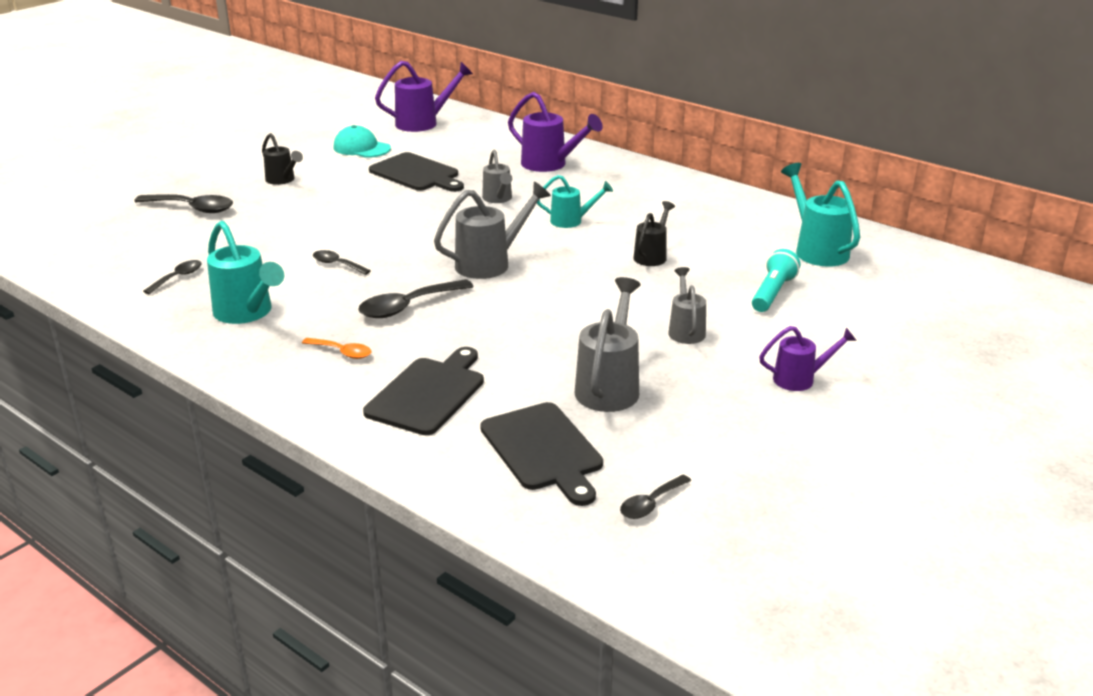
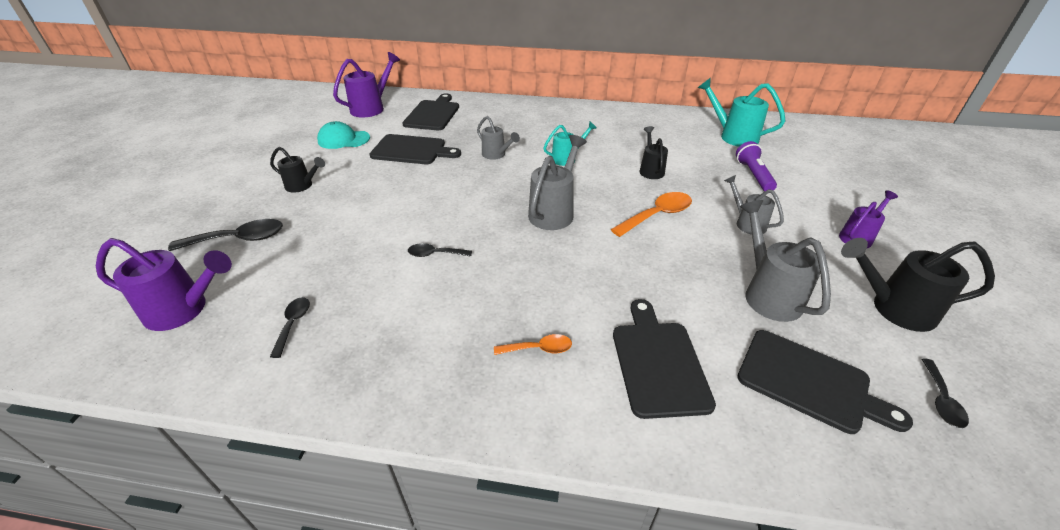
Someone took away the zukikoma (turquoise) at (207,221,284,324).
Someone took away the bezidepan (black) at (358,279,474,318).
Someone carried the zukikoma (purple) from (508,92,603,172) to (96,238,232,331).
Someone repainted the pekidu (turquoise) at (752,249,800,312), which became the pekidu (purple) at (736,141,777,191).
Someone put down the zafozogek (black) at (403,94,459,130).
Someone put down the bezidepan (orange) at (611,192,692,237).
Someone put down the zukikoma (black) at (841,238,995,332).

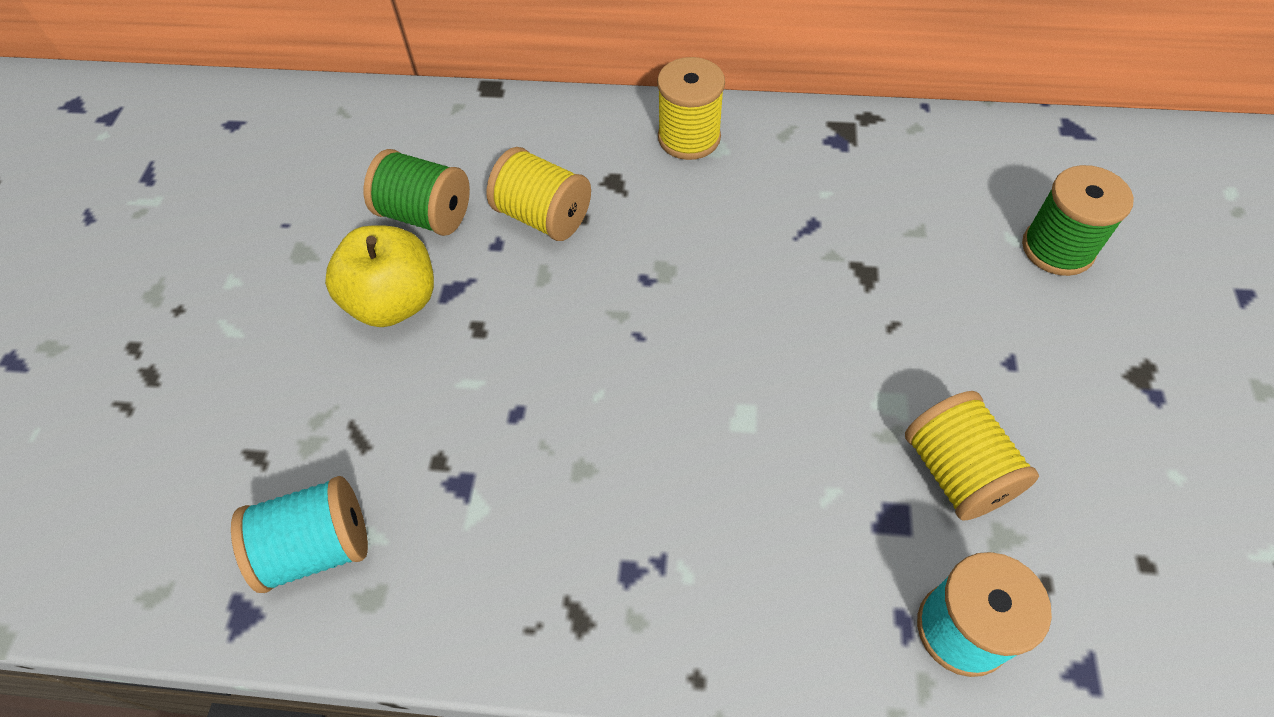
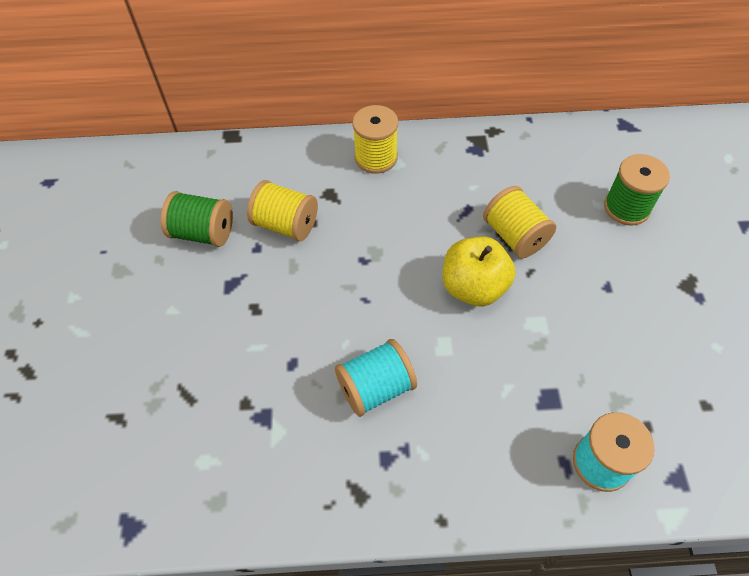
Someone carried the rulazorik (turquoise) from (231,476,368,593) to (335,339,417,417).
Someone carried the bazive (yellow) from (325,225,434,327) to (443,237,515,306).
Someone carried the rulazorik (yellow) from (905,391,1039,521) to (483,186,556,258).

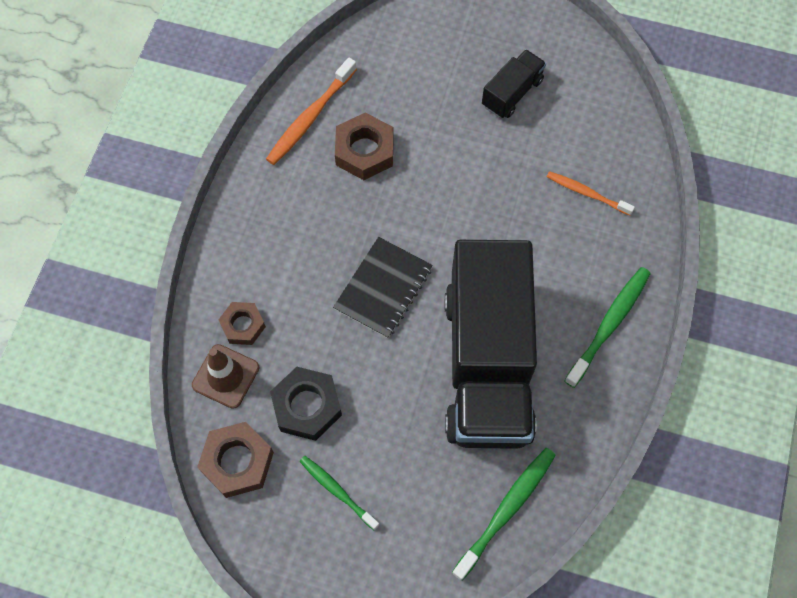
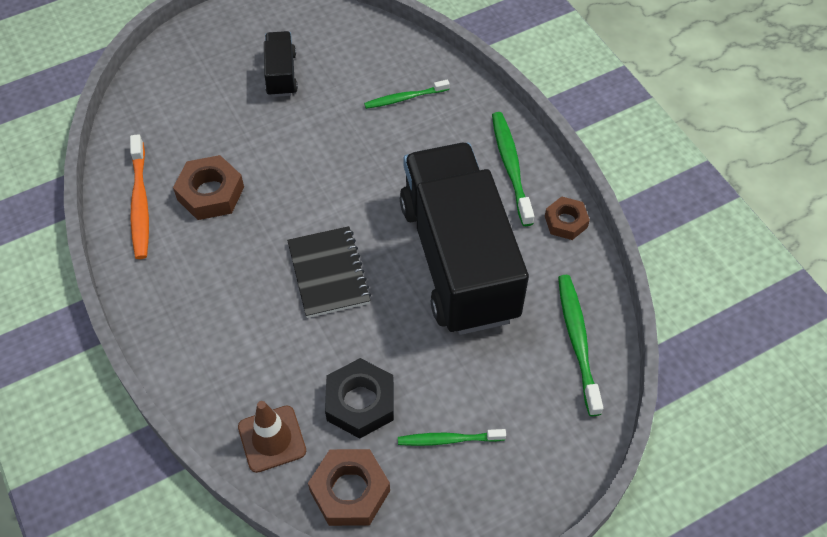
Someone carried the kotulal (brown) from (218,302,266,345) to (545,196,590,240).
Someone rotated the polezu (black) at (445,240,537,449) by 150 degrees counterclockwise.
Someone repainted the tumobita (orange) at (547,171,635,216), which became the tumobita (green) at (364,80,450,109).

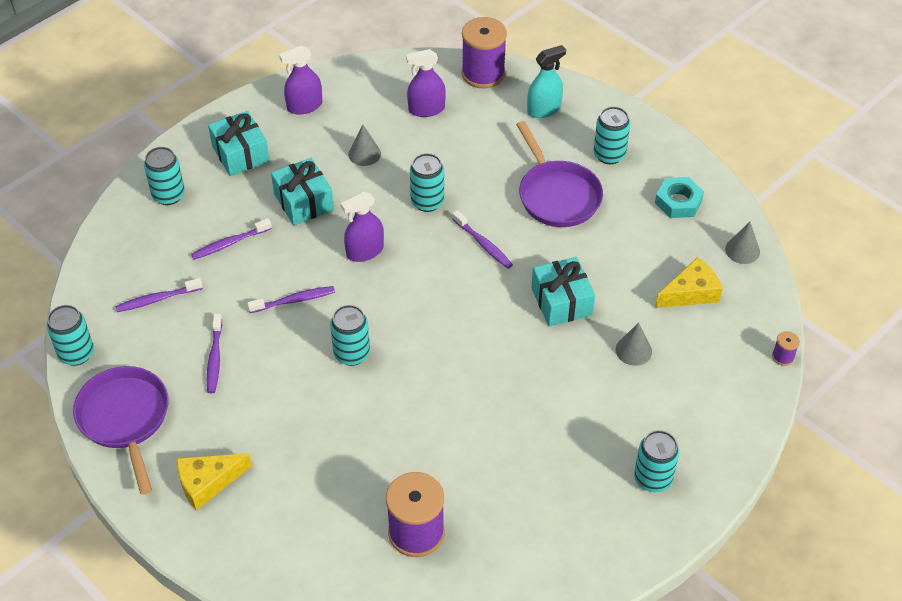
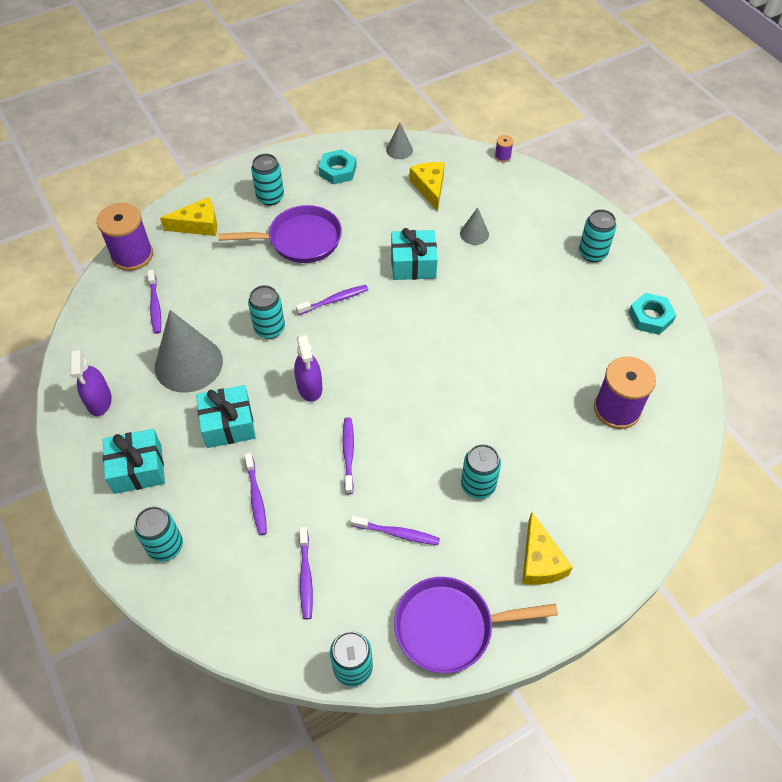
Someone carried the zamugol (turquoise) from (330,305,370,366) to (461,444,501,499).
Someone scaled the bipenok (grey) at (348,124,381,166) by 2.10.
Someone swapped the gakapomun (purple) at (406,49,445,117) for the tumobita (purple) at (148,270,161,334).
Someone swapped the gakapomun (turquoise) at (527,45,566,118) for the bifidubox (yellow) at (160,197,217,236).
Someone put down the kotulal (turquoise) at (628,293,676,335).

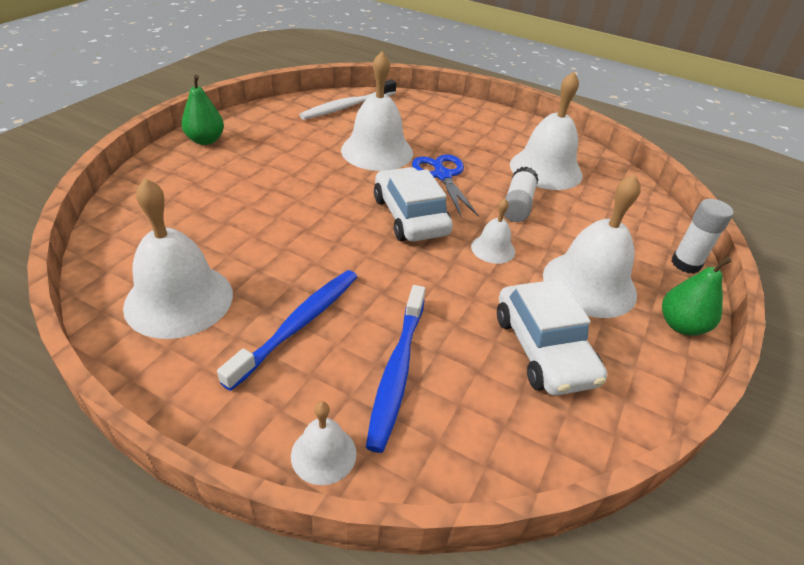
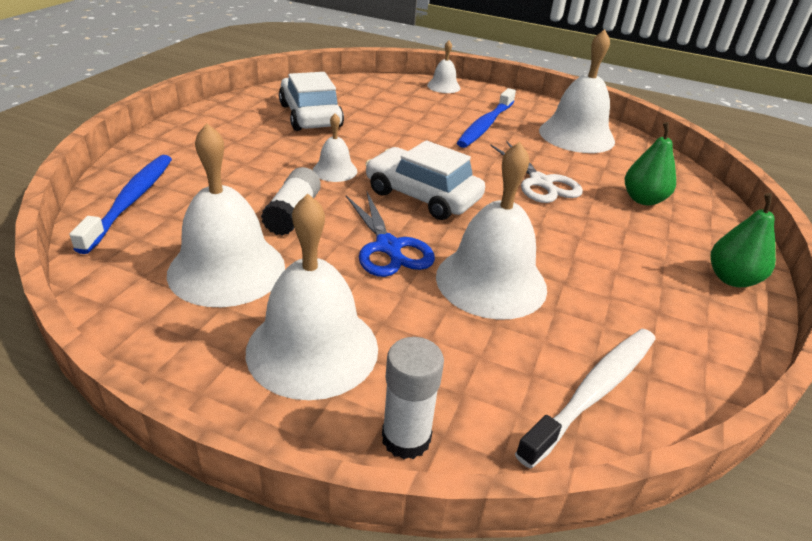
Someone carried the tumobita (blue) from (366,285,425,453) to (69,155,172,254).
Someone rotated the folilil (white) at (374,167,453,242) by 150 degrees clockwise.
Someone carried the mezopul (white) from (543,174,641,318) to (246,194,378,400).
Someone carried the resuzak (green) from (662,257,732,336) to (625,122,676,206).
Someone carried the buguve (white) from (671,199,734,274) to (382,337,444,459).
Someone put down the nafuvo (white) at (490,141,583,203).

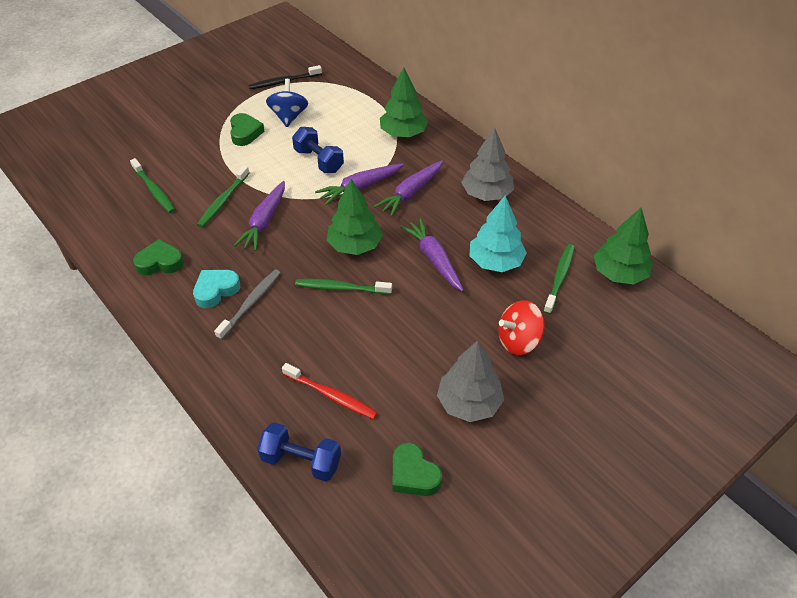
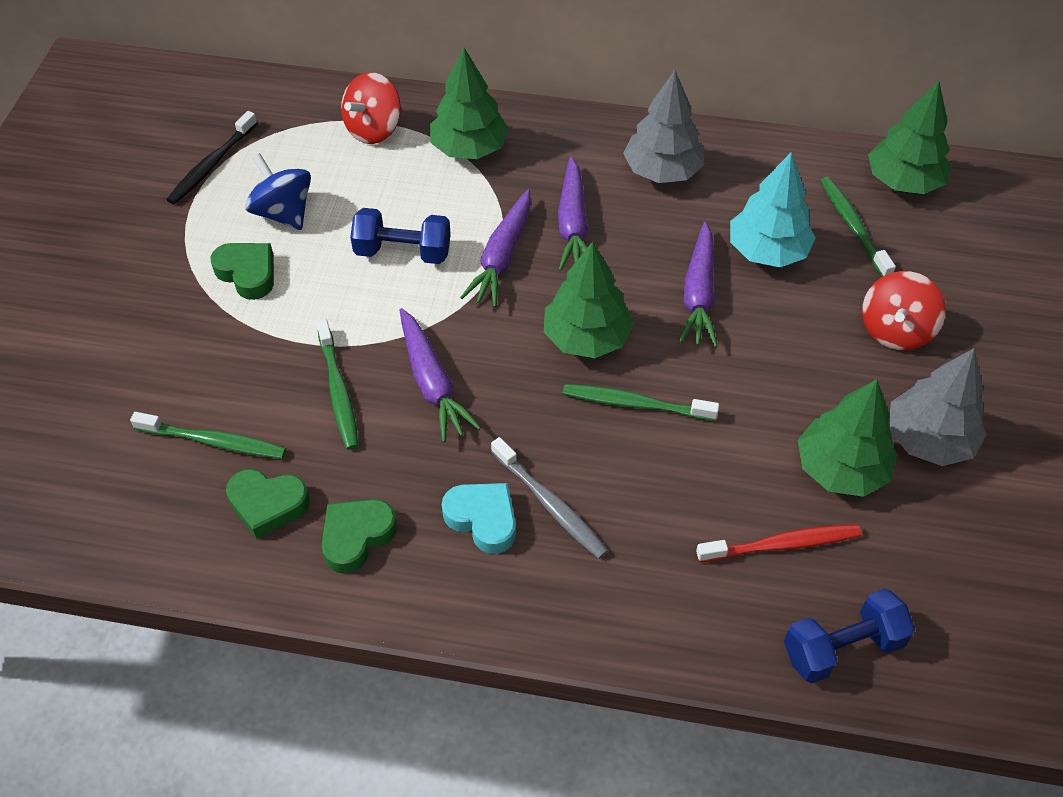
Someone rotated the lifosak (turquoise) at (193,270,240,308) by 120 degrees clockwise.
Someone rotated the tumobita (grey) at (214,270,281,340) by 150 degrees clockwise.
Someone rotated the tumobita (green) at (295,279,392,295) by 45 degrees clockwise.
Someone carried the lifosak (green) from (393,442,442,496) to (226,469,310,539).
Someone rotated the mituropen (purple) at (401,219,464,292) by 105 degrees counterclockwise.
Someone put down the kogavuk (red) at (341,72,401,144).
Someone put down the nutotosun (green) at (798,379,897,497).

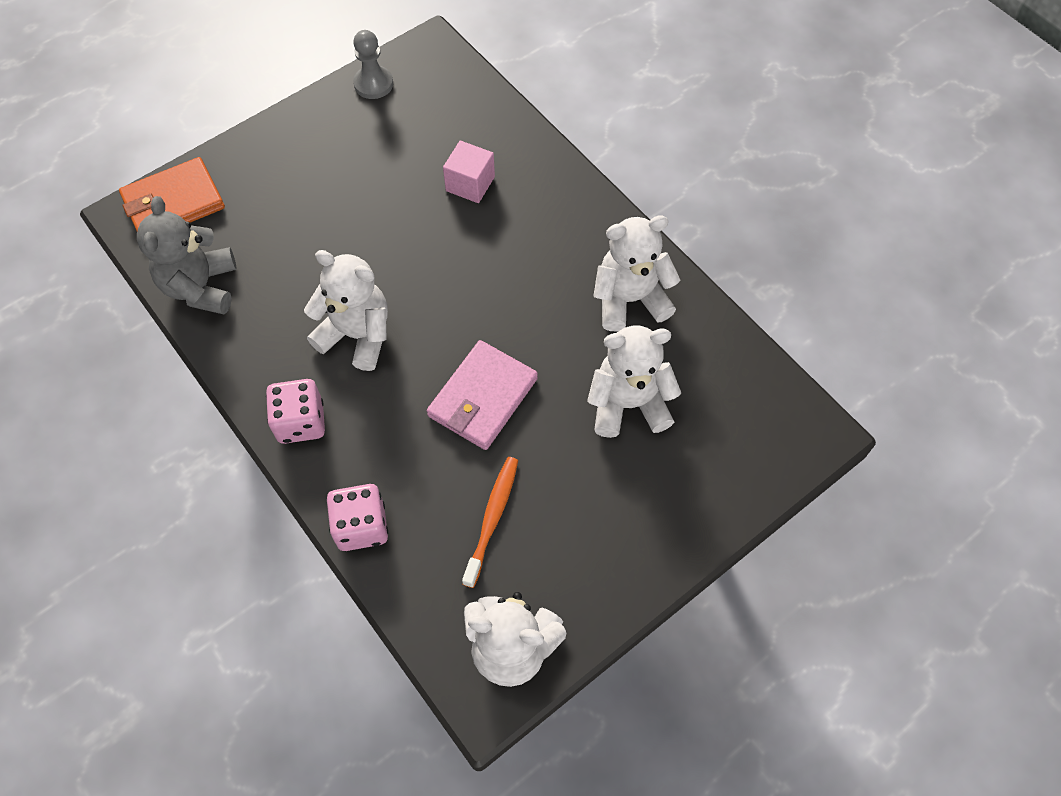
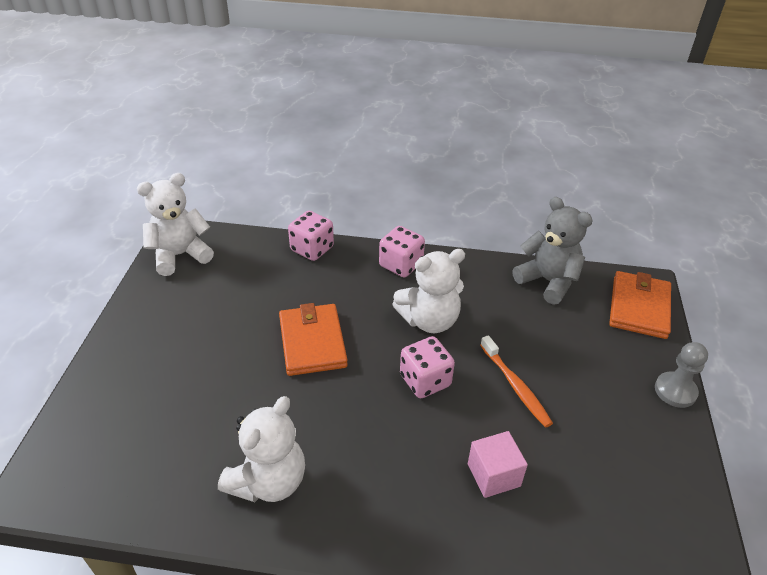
Someone carried the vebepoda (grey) from (353,30,393,99) to (655,342,708,408).
Someone repainted the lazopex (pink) at (427,340,538,450), which became the lazopex (orange) at (279,303,348,376).
Someone carried the tumobita (orange) from (462,457,518,588) to (480,335,553,428).
Someone took away the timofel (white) at (587,325,681,438).
Someone put down the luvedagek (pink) at (400,336,455,398).

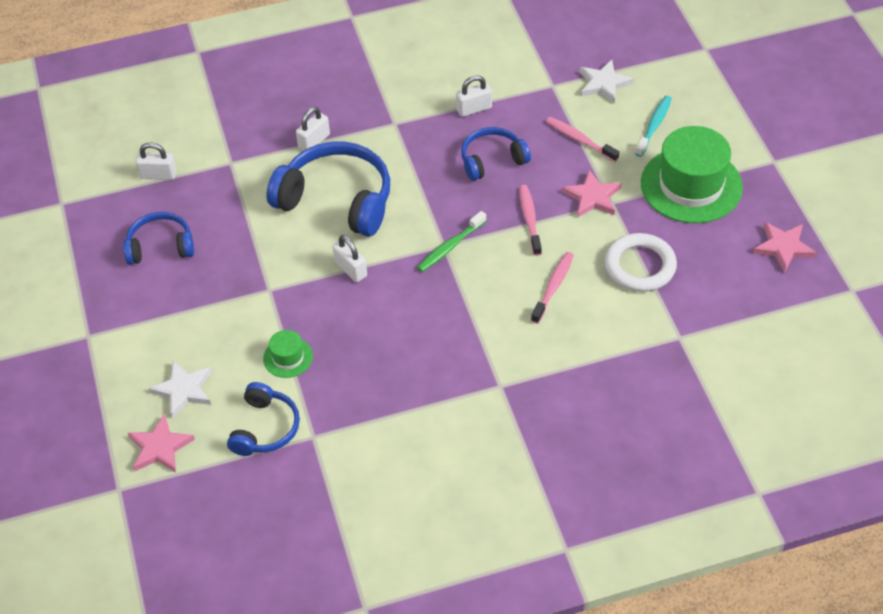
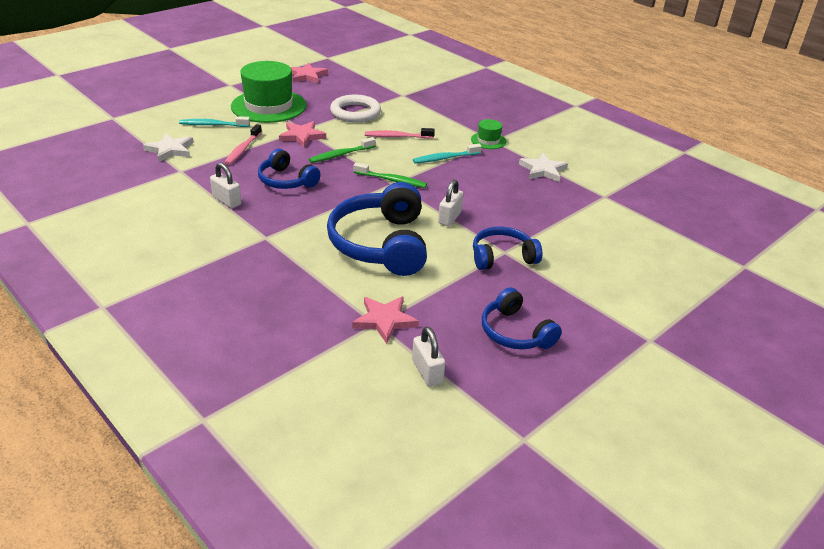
Someone carried the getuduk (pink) from (128,414,195,473) to (352,296,419,344).
Someone carried the getuduk (white) from (148,360,212,418) to (519,153,568,182).
Someone carried the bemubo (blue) from (227,382,300,456) to (473,227,542,270).
Someone carried the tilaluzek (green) from (263,330,313,378) to (471,119,506,149).
Someone took away the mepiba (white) at (296,107,330,151).
Someone repainted the tumobita (pink) at (519,185,542,256), which became the tumobita (green) at (309,137,376,163).
Someone put down the tumobita (turquoise) at (413,144,482,163).

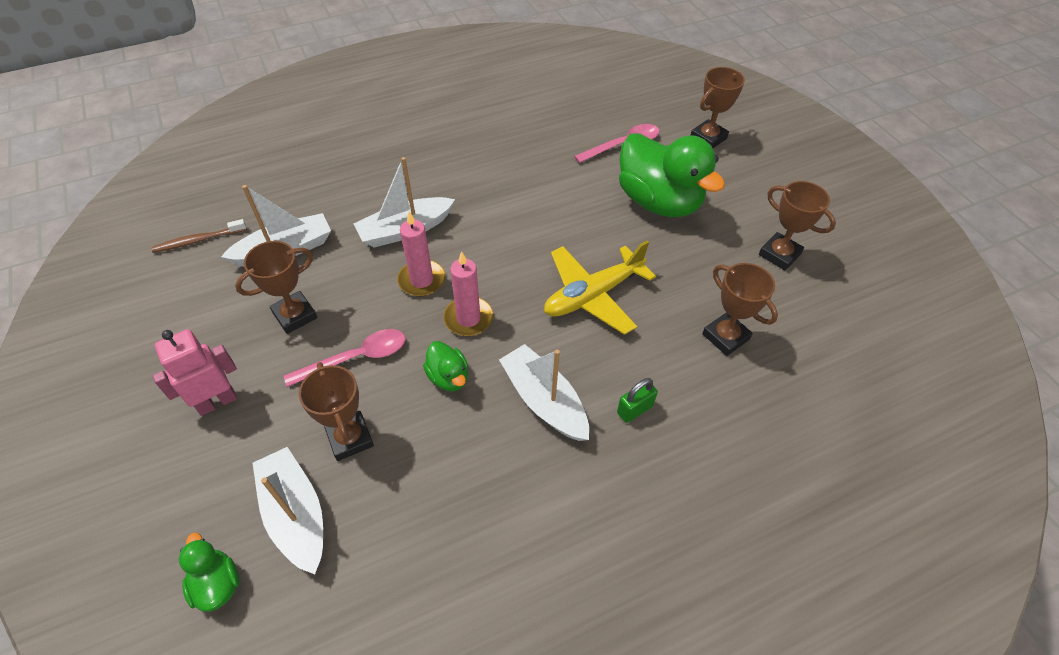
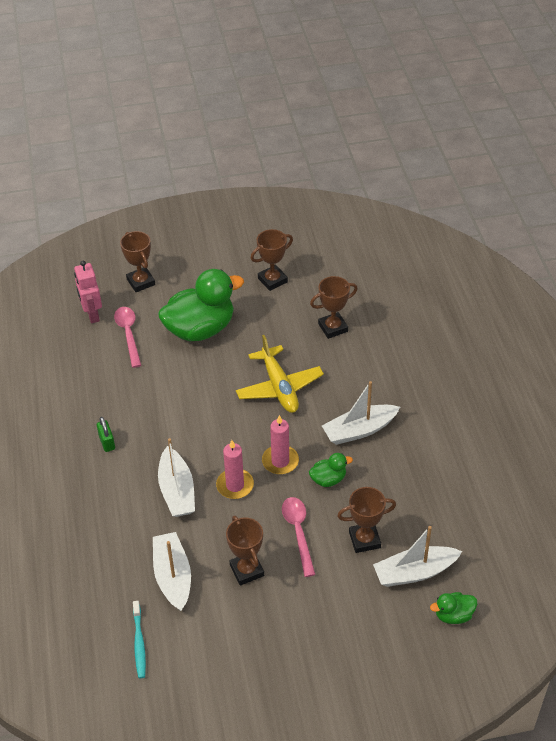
Someone repainted the tumobita (brown) at (151,219,247,253), which became the tumobita (turquoise) at (133,601,146,678).
Someone carried the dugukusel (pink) from (152,329,237,416) to (74,261,102,323).
Someone carried the mepiba (green) from (617,378,658,423) to (97,417,115,452).

